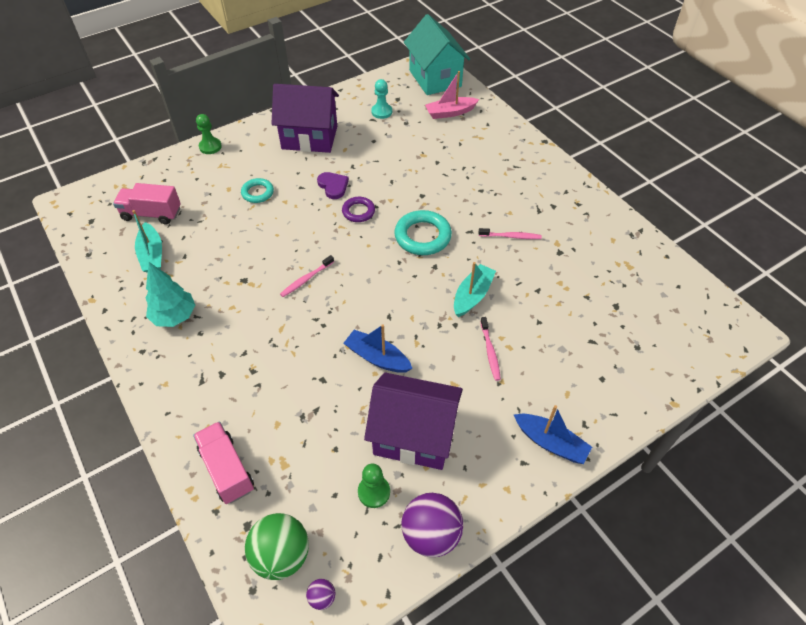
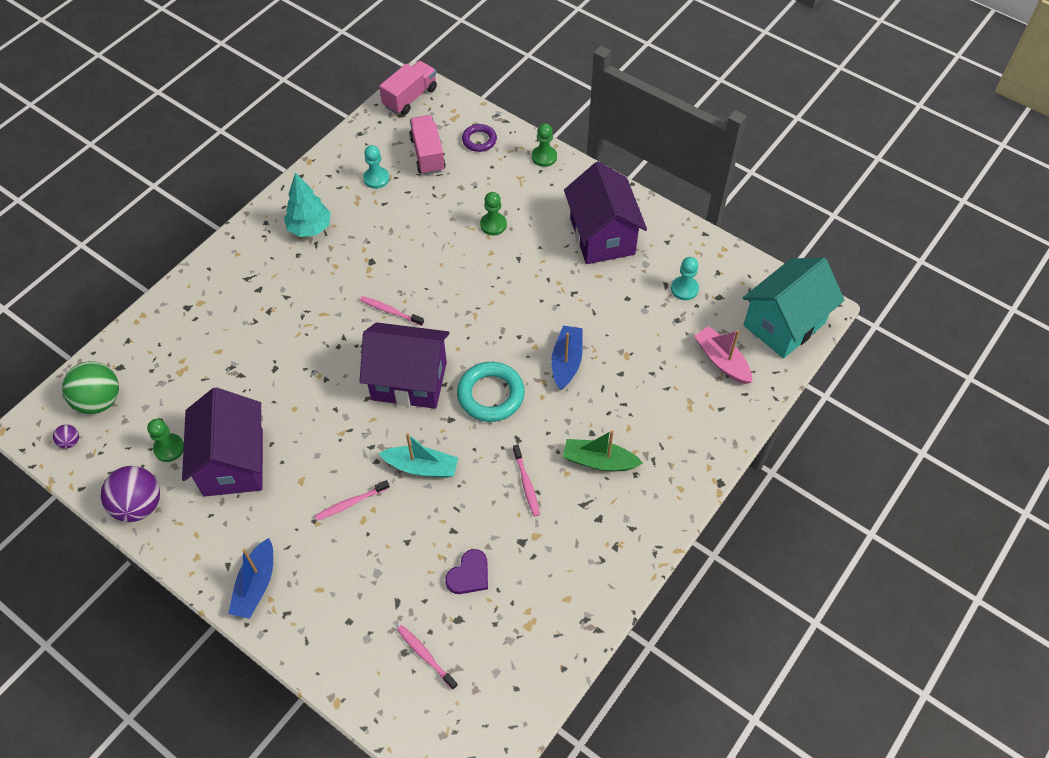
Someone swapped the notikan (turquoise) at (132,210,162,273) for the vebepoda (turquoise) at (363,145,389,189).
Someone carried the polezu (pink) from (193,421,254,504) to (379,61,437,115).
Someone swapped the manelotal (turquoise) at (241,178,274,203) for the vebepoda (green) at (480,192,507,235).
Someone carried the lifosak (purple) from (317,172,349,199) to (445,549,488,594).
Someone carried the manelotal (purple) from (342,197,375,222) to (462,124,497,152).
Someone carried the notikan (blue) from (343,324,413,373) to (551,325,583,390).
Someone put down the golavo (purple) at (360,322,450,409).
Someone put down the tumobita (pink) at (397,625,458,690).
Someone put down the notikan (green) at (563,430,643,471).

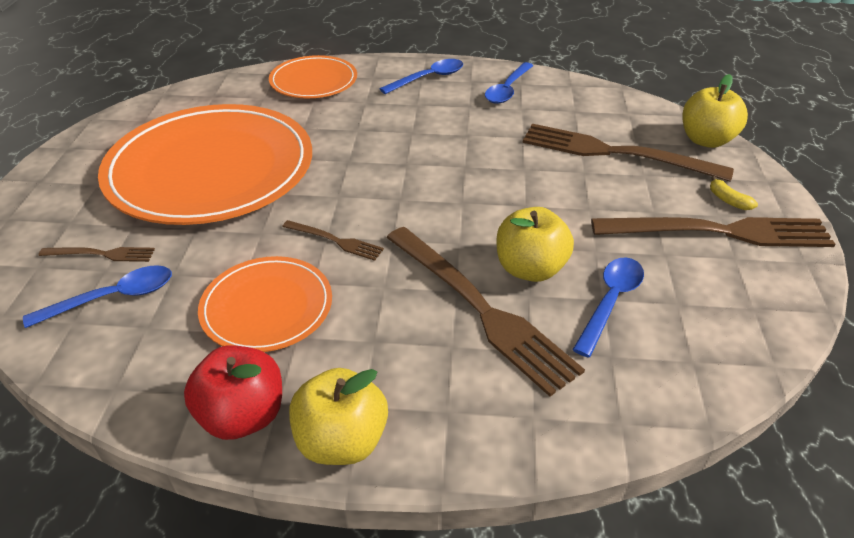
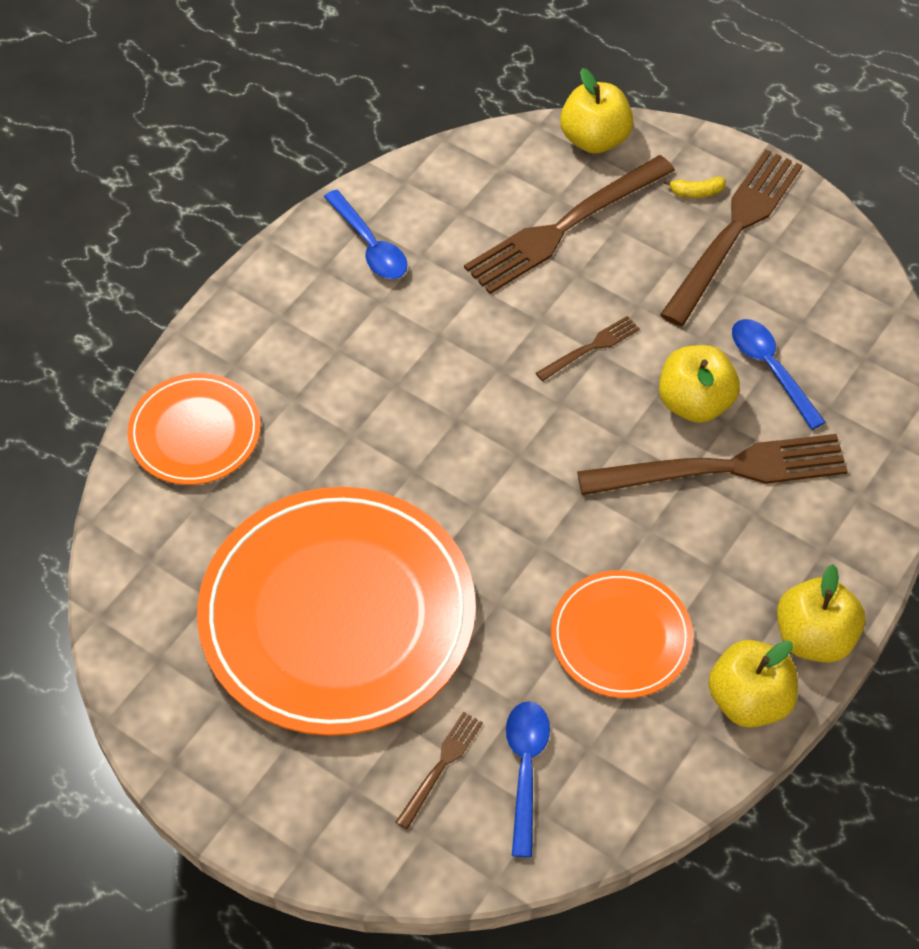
Someone repainted the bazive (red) at (184,345,282,440), which became the bazive (yellow) at (708,640,798,728).
Someone carried the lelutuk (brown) from (282,220,384,261) to (536,316,640,381).
Someone took away the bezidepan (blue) at (380,59,463,94).

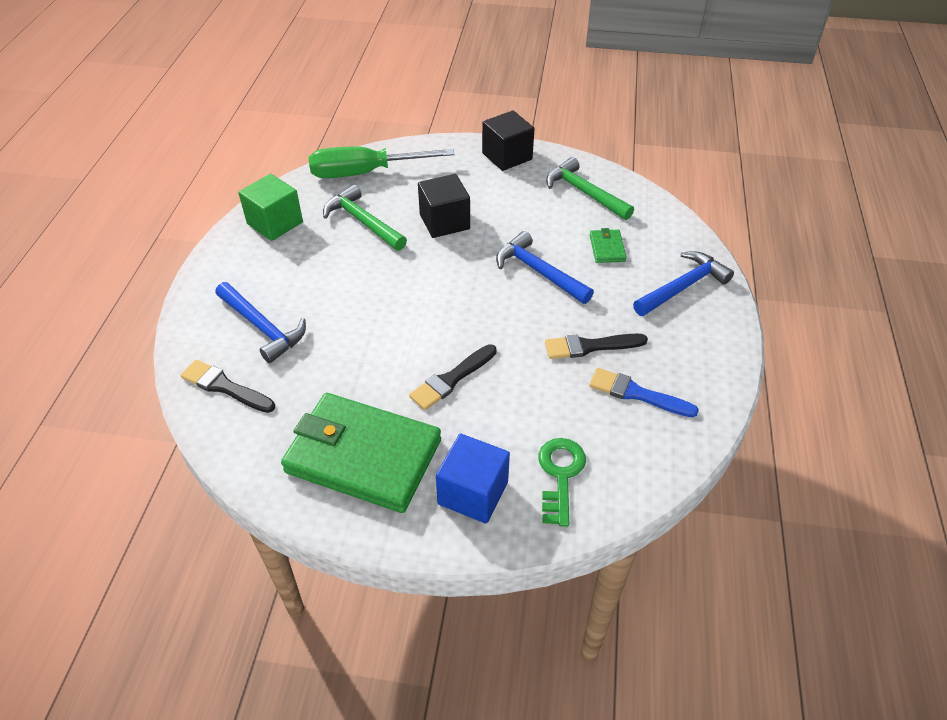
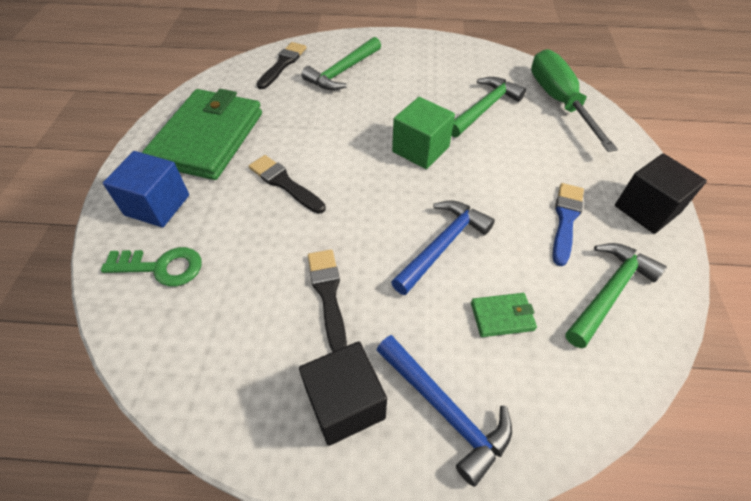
Someone repainted the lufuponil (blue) at (215,282,306,363), which became the lufuponil (green) at (302,37,381,90).
Someone carried the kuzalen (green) from (238,174,303,241) to (392,97,455,169).
Someone carried the kuzalen (black) from (418,174,470,238) to (299,341,387,446).
Someone carried the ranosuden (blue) from (589,368,699,417) to (553,183,584,266).

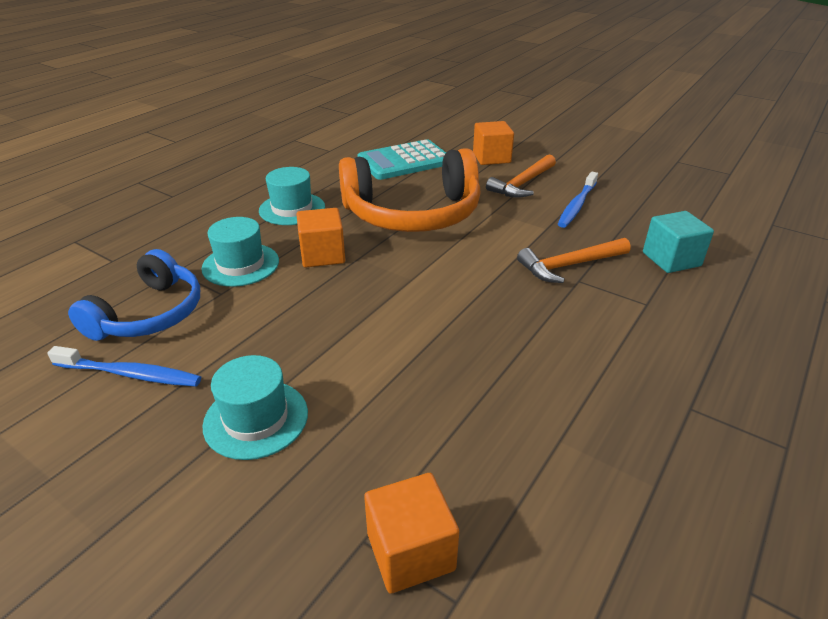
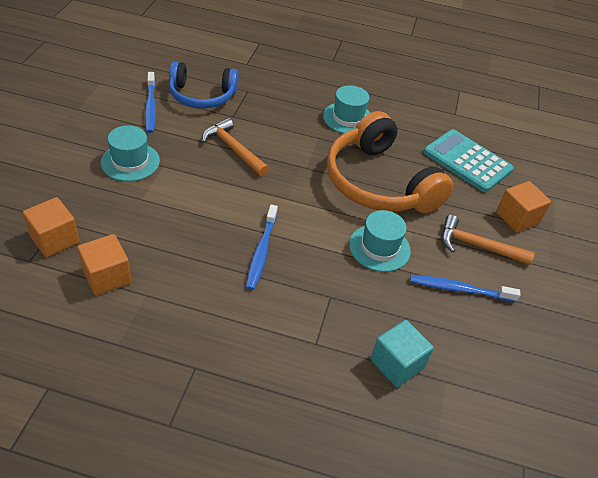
Someone carried the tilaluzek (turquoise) from (201,217,279,287) to (349,210,411,272).
Someone carried the kuzalen (orange) from (296,208,345,267) to (77,234,132,296).
Someone carried the lufuponil (orange) from (517,238,631,283) to (202,118,269,176).
Someone put down the tumobita (blue) at (246,205,278,290).

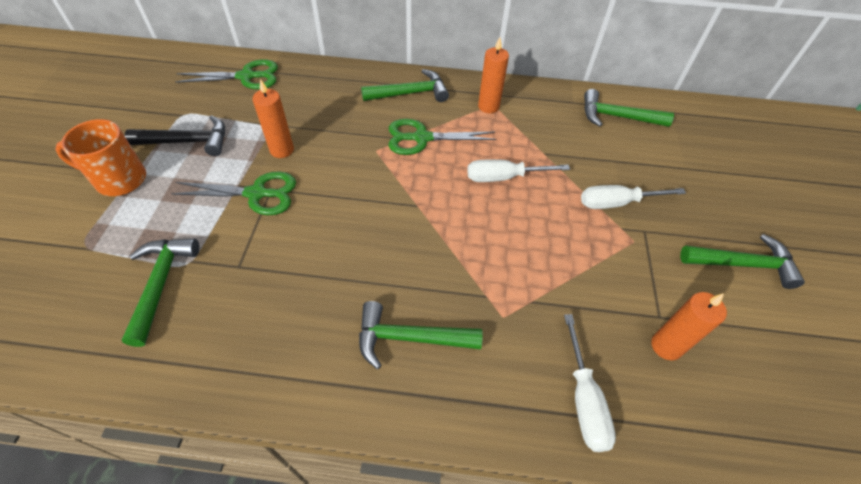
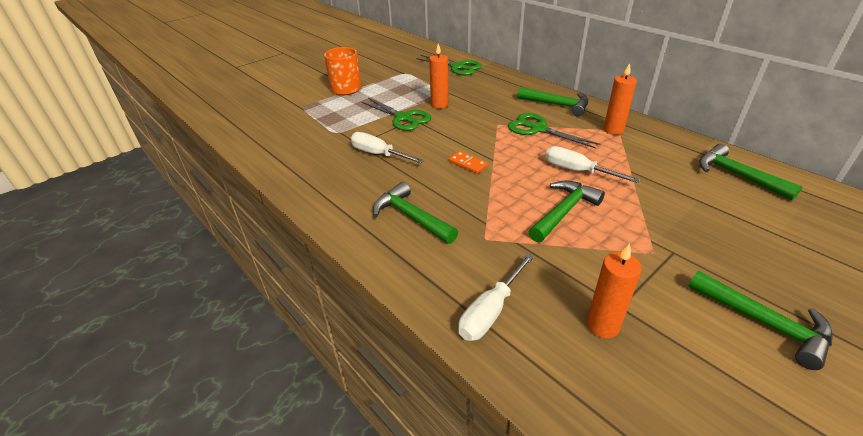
Someone carried the lufuponil (green) from (122,238,199,347) to (528,180,605,243).
Someone took away the lufuponil (black) at (125,115,225,156).
Someone carried the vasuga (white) from (581,185,686,209) to (351,132,424,163).
Someone put down the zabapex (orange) at (449,151,488,174).

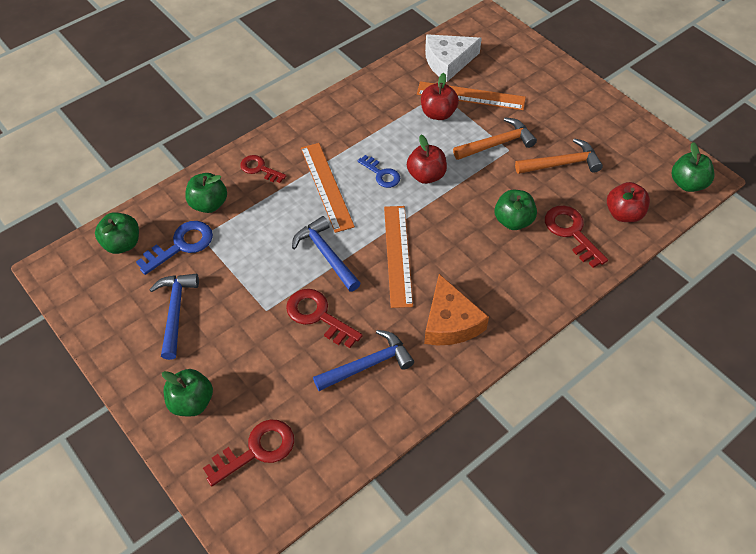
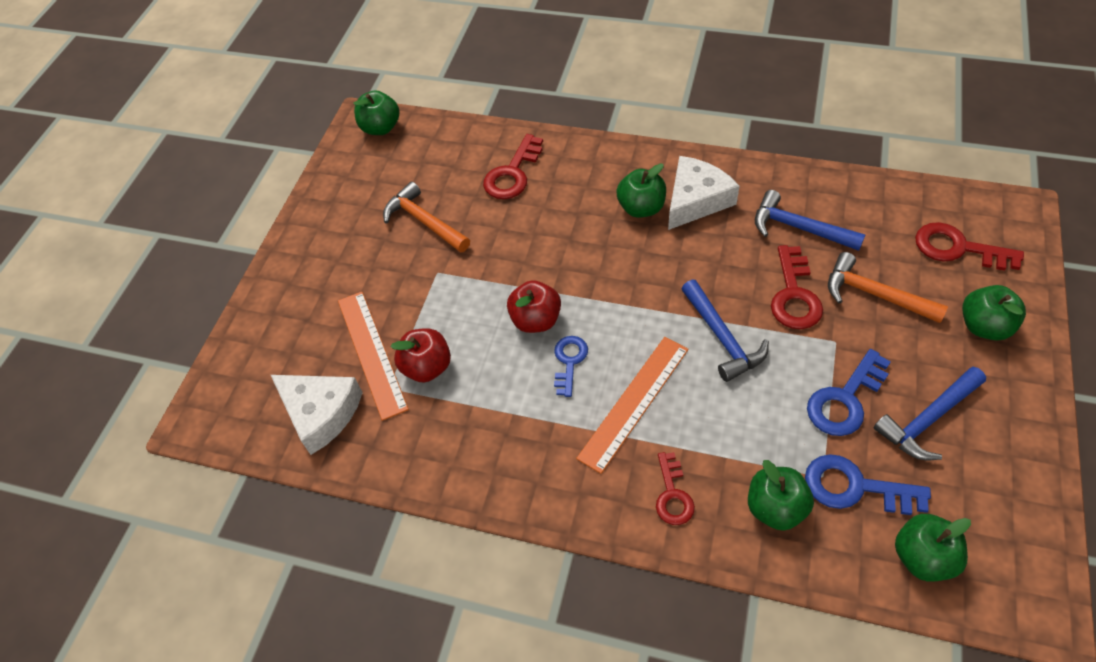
Someone rotated the lufuponil (blue) at (292,216,361,292) by 45 degrees counterclockwise.
Someone took away the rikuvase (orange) at (384,206,413,308).
Someone repainted the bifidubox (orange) at (424,274,489,345), which became the bifidubox (white) at (668,156,740,230).
Someone carried the lufuponil (orange) from (453,118,537,160) to (828,252,948,323).
Someone carried the bazive (green) from (495,190,537,230) to (616,163,666,218).
Someone took away the bazive (red) at (607,182,650,222).
Someone put down the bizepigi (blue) at (807,349,891,436).

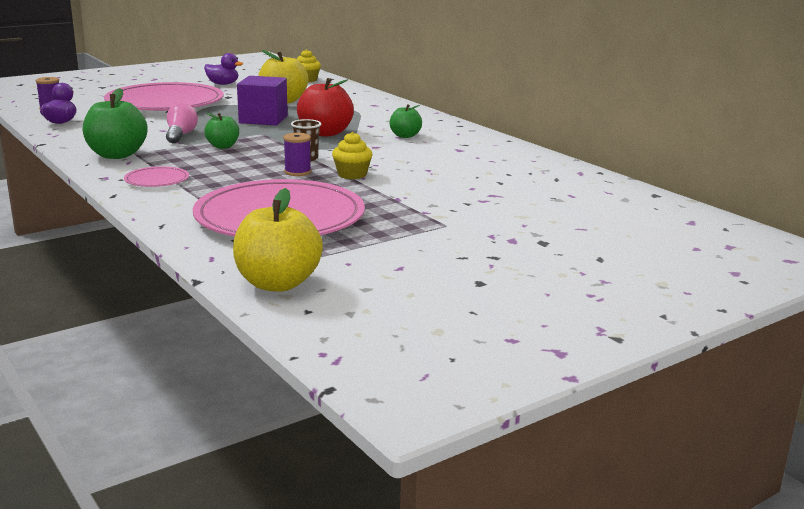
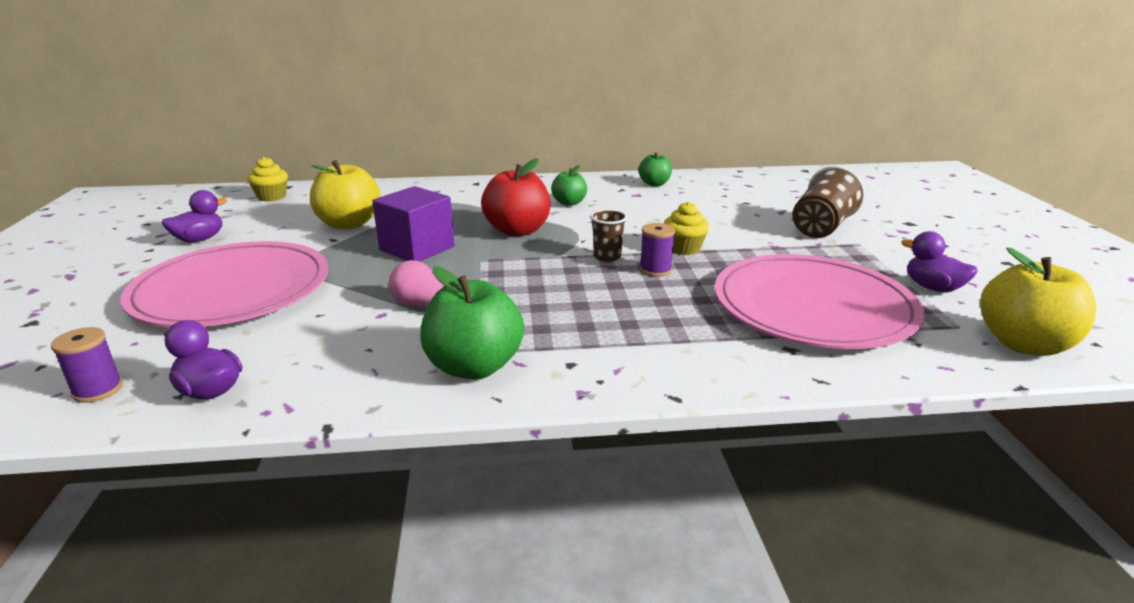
Someone took away the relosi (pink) at (124,166,189,187).
Someone carried the bazive (green) from (204,113,239,149) to (639,152,672,186).
Someone put down the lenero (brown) at (792,166,865,238).
Someone put down the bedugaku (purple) at (901,231,978,292).

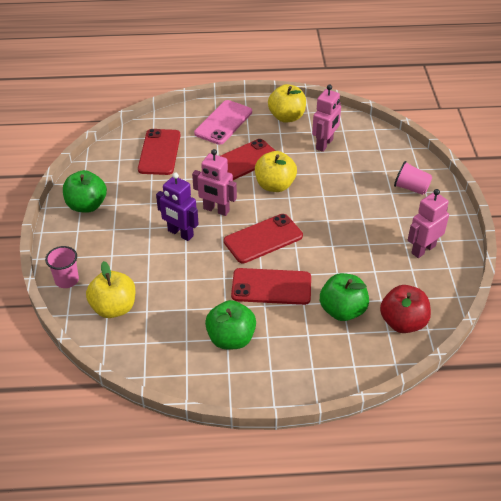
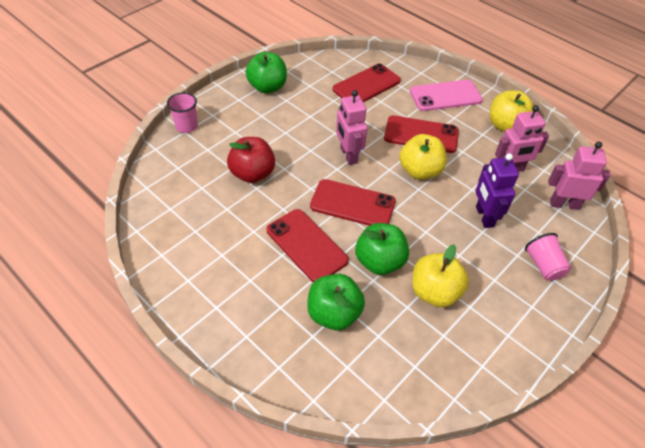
Someone carried the bazive (yellow) from (86,261,135,318) to (412,244,469,307).
Someone carried the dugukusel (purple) from (156,173,199,241) to (476,153,519,228).
Someone carried the bazive (green) from (205,300,256,349) to (355,223,409,275).
Someone carried the bazive (red) from (380,285,431,333) to (227,137,275,183).
Someone carried the dugukusel (pink) from (408,189,449,258) to (548,142,610,210).

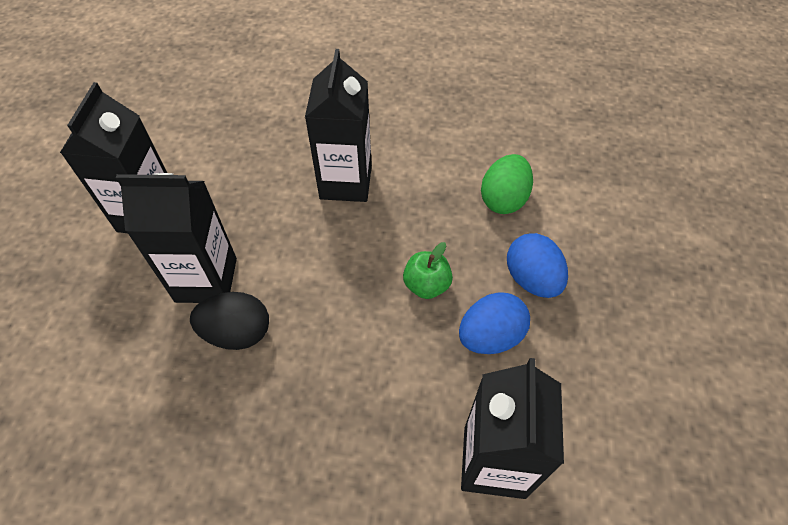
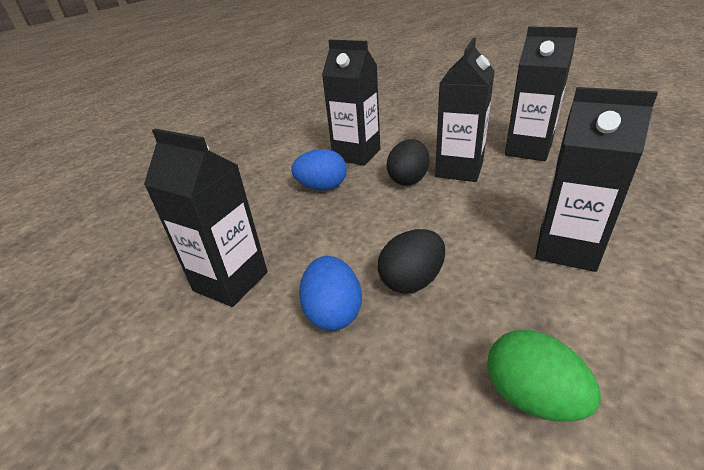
Someone swapped the bazive (green) at (403,242,453,299) for the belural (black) at (378,229,445,294).
Someone carried the belural (blue) from (507,233,568,298) to (291,149,347,190).
Someone put down the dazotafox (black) at (322,40,380,166).

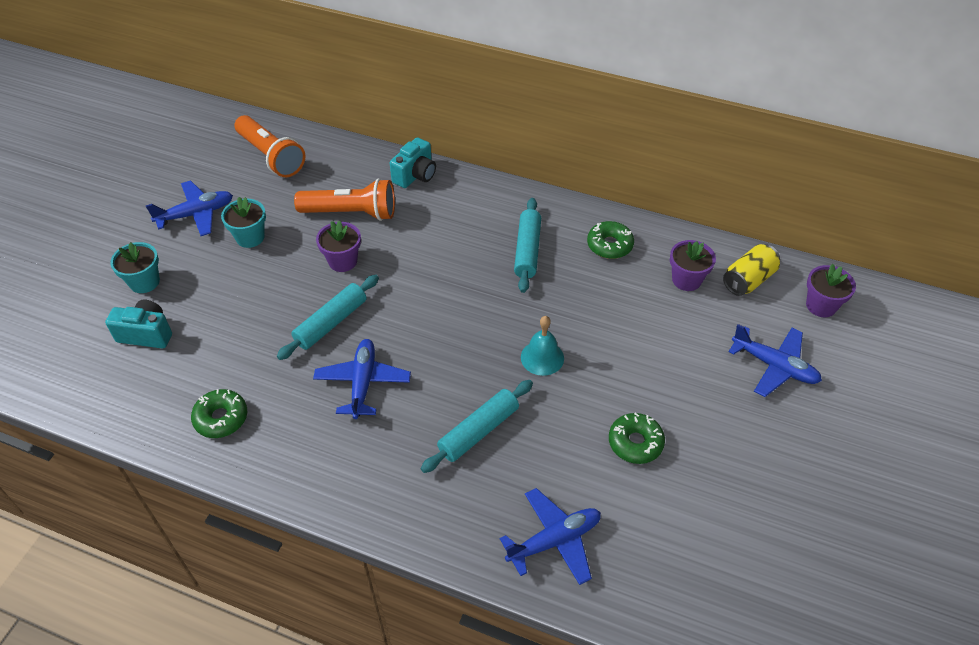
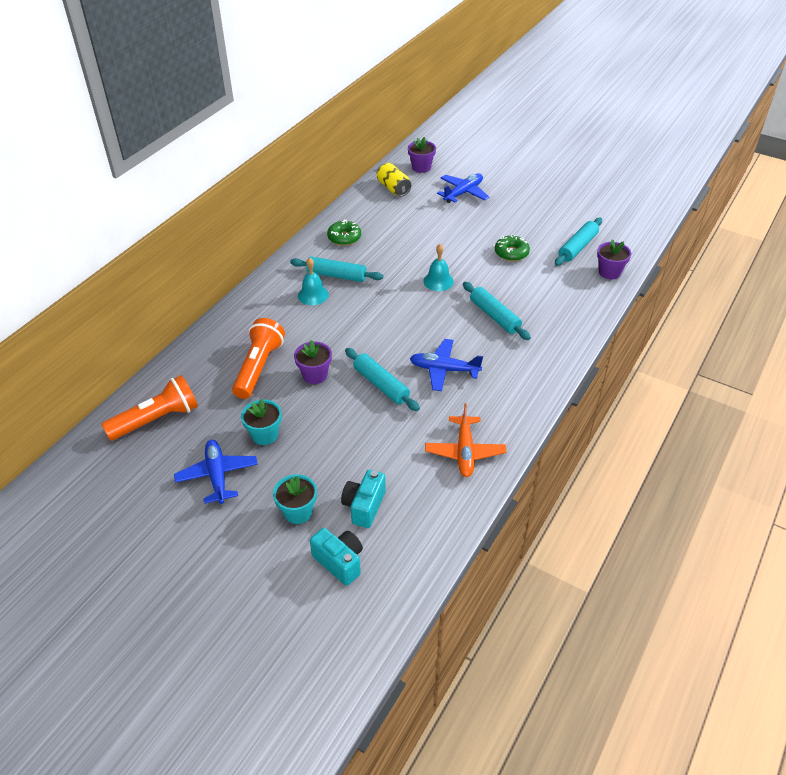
Someone swapped the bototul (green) at (191,389,247,438) for the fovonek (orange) at (425,403,506,477).
Someone carried the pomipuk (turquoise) from (390,137,436,188) to (310,528,363,586).
Someone took away the fovonek (blue) at (500,488,601,585).
Someone carried the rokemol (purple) from (670,240,716,291) to (597,239,631,279).
Someone put down the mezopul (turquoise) at (298,257,329,305).
Someone put down the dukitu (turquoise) at (554,218,602,266).

